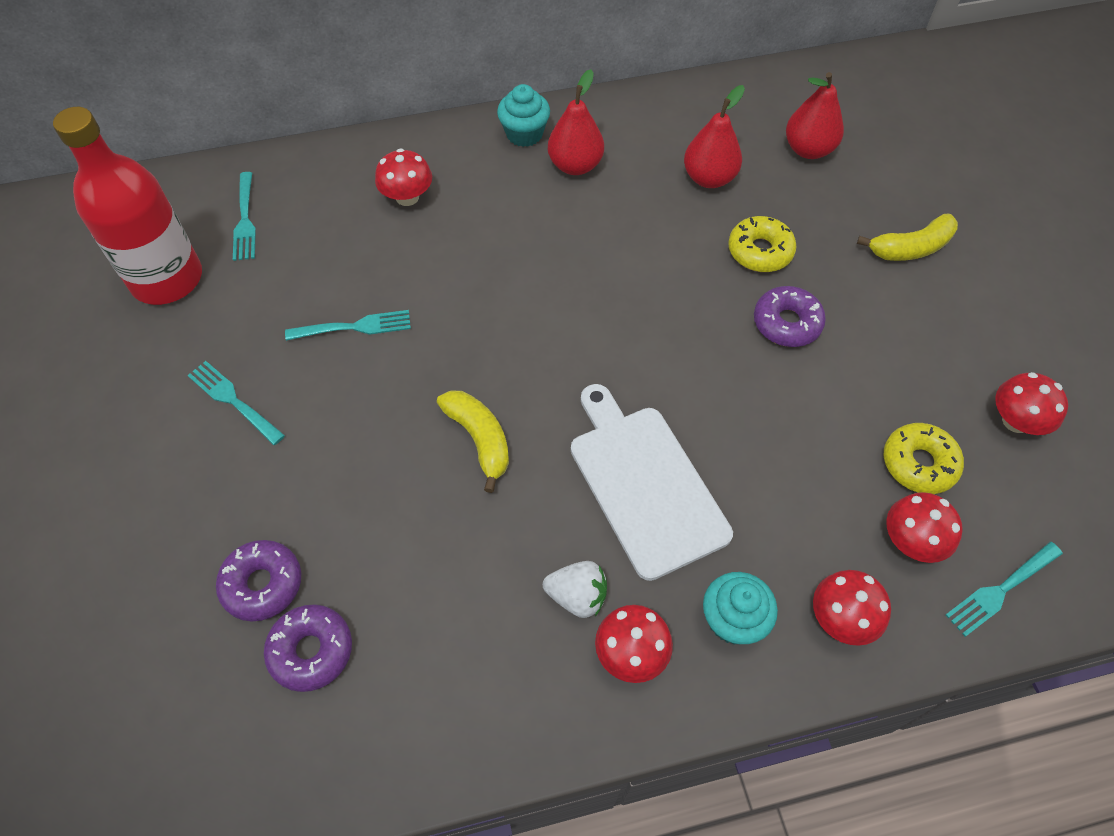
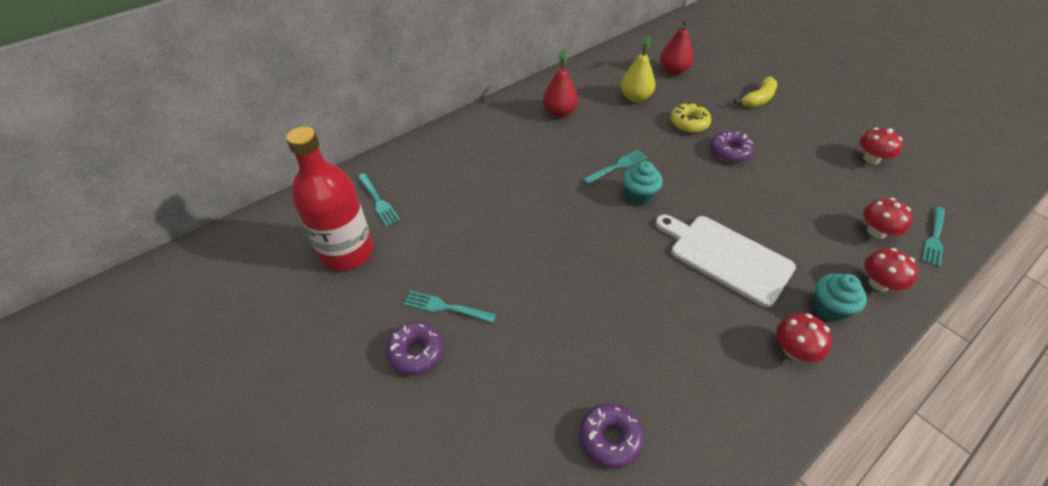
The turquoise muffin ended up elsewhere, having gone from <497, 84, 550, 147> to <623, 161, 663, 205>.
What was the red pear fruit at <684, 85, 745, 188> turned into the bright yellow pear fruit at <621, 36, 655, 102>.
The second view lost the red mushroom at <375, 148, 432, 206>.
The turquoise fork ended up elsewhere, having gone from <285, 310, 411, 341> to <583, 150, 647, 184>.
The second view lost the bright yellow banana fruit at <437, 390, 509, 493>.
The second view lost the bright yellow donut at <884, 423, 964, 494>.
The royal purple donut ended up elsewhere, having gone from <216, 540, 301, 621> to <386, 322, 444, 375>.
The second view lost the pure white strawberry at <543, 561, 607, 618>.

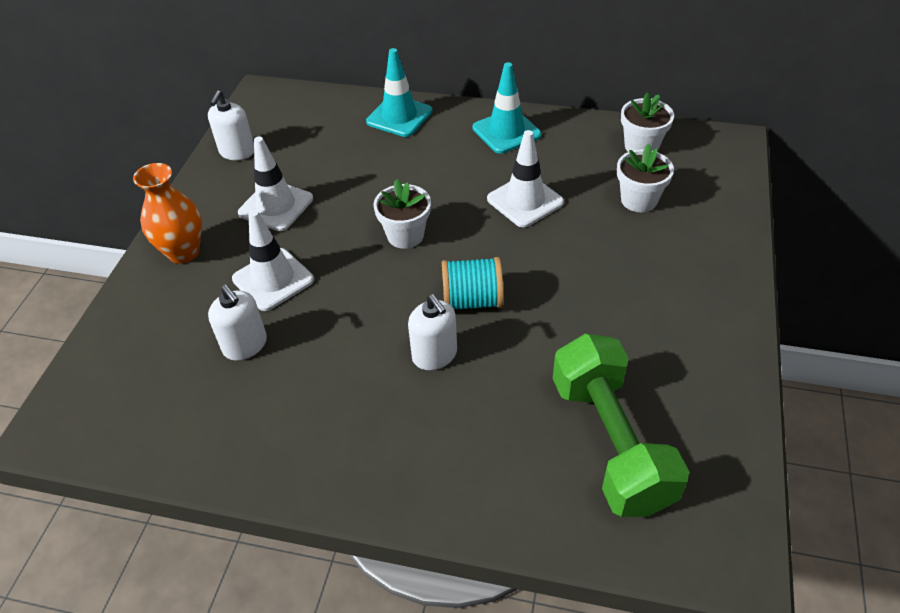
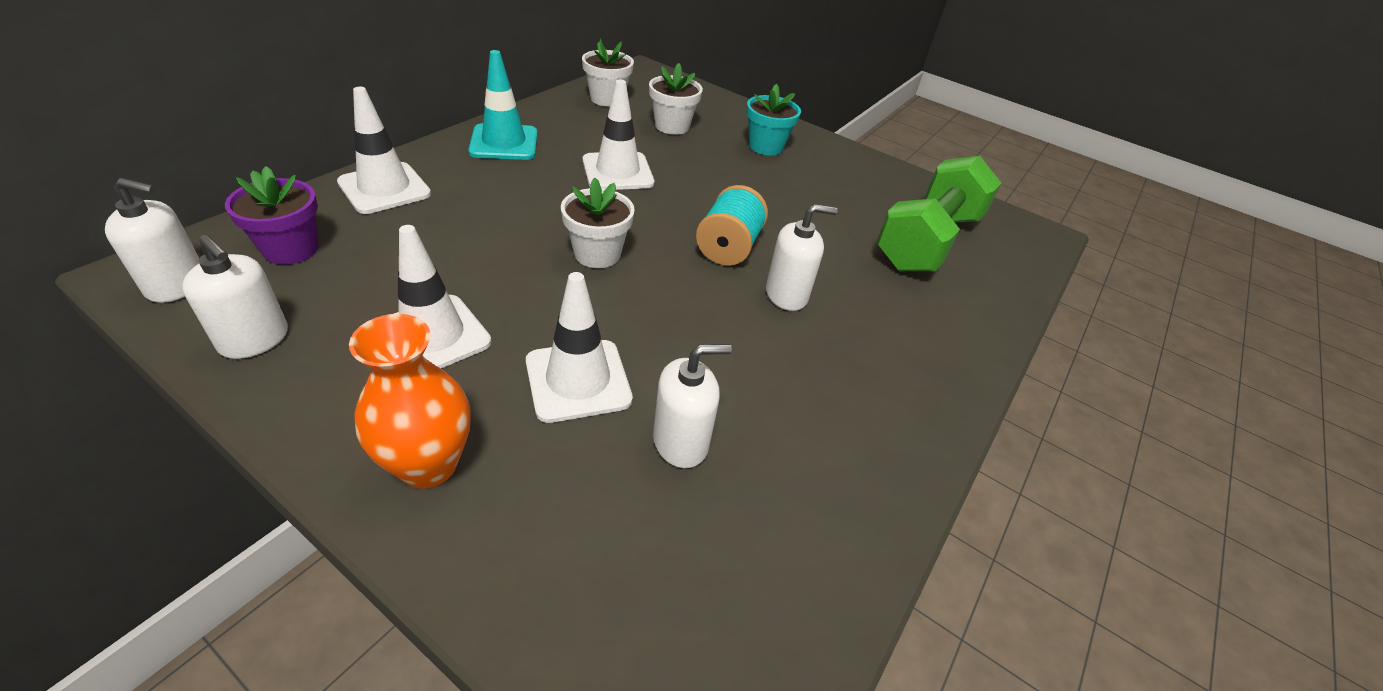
What was the turquoise safety cone at <366, 48, 432, 137> turned into the pure white safety cone at <337, 87, 431, 214>.
The emerald free weight at <553, 333, 689, 517> ended up facing another way, 60 degrees counterclockwise from before.
The second view gained the turquoise potted plant at <746, 84, 801, 155>.
The second view gained the royal purple potted plant at <225, 166, 318, 265>.
The second view gained the pure white soap dispenser at <105, 178, 199, 303>.

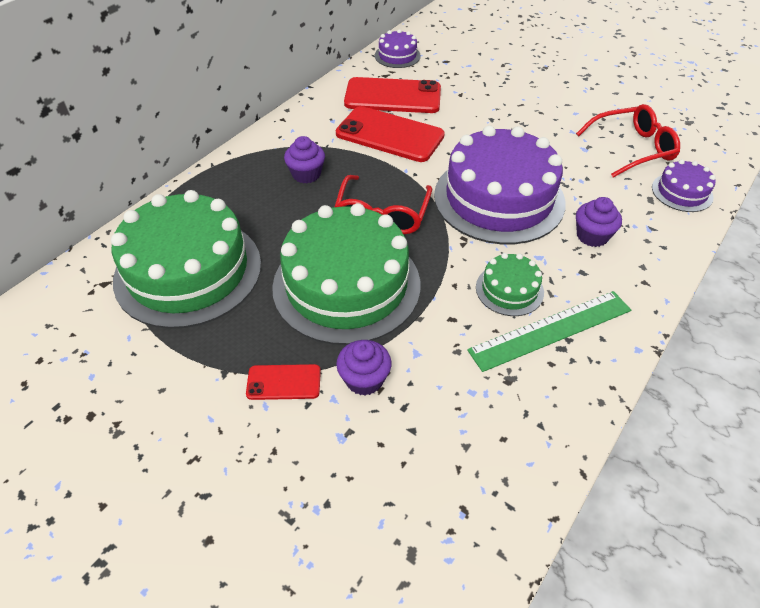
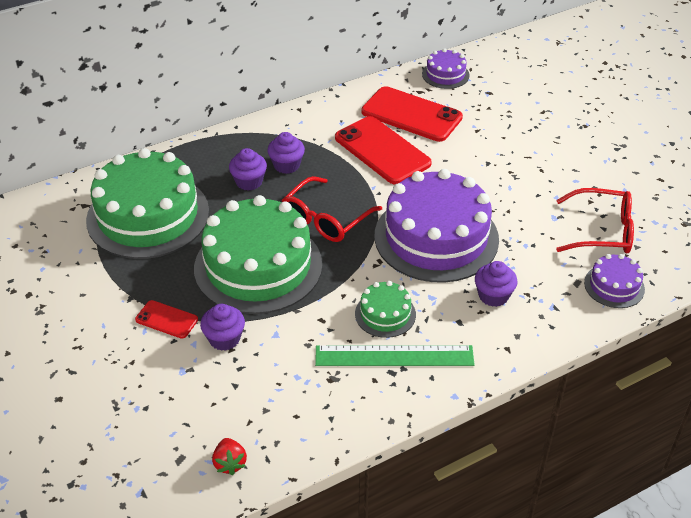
The second view gained the royal purple muffin at <229, 148, 267, 190>.
The second view gained the red strawberry at <212, 438, 247, 475>.

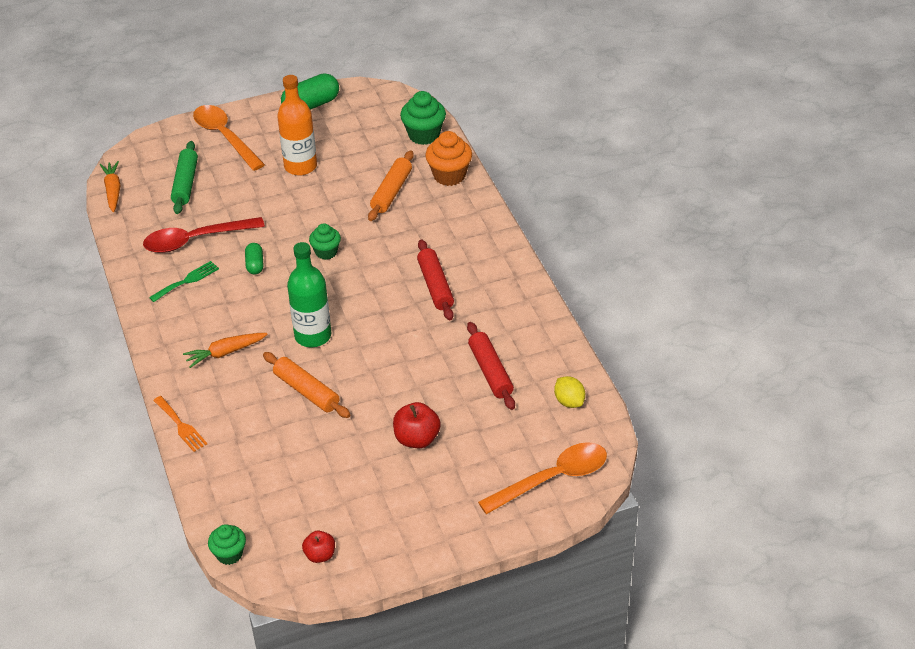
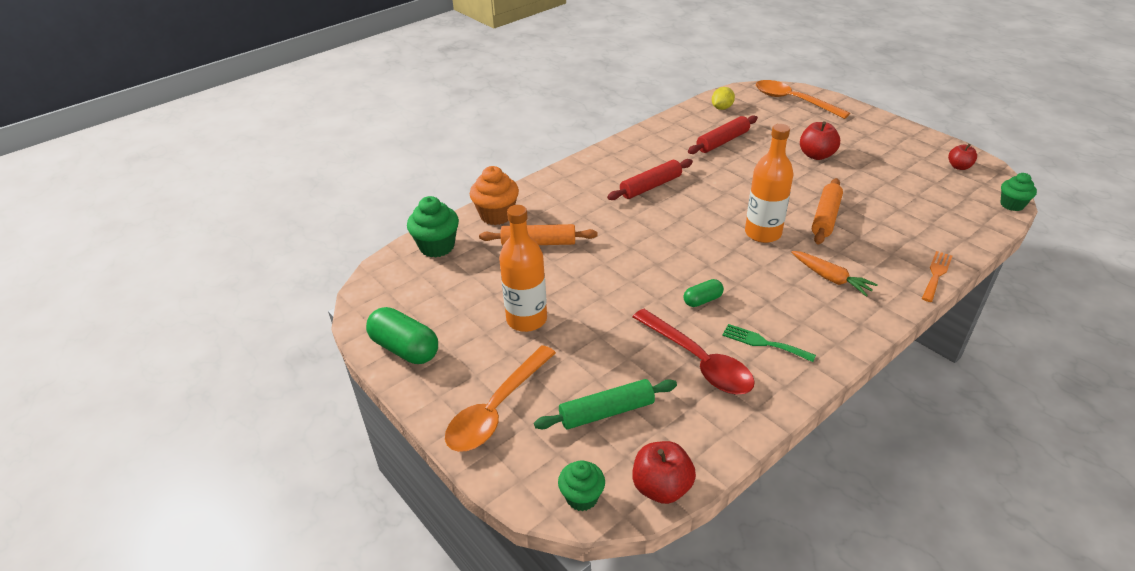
Where the orange-coloured toy carrot stood at <100, 161, 120, 212>, the red toy apple came to stand at <632, 441, 696, 504>.
The emerald muffin ended up elsewhere, having gone from <309, 223, 341, 260> to <558, 460, 605, 511>.
What was the emerald drink bottle at <287, 242, 331, 347> turned into the orange-coloured drink bottle at <745, 124, 794, 243>.

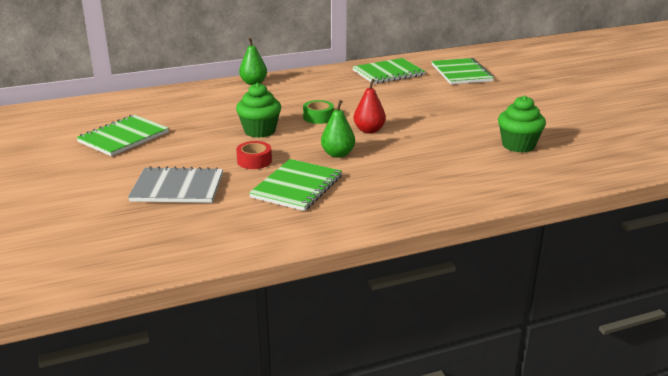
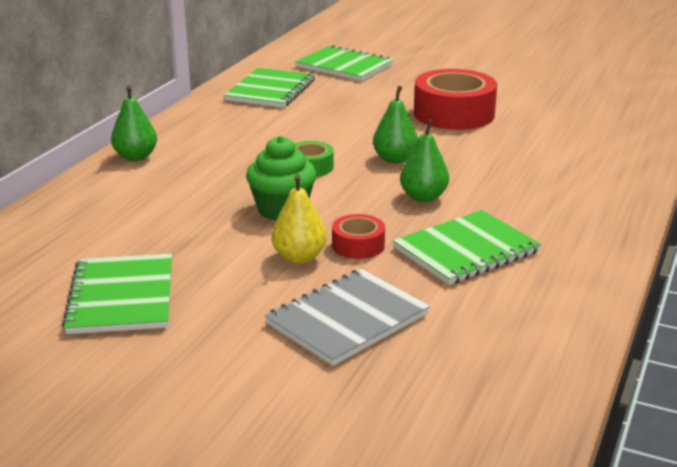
What was the red pear fruit at <354, 79, 386, 133> turned into the emerald pear fruit at <373, 86, 418, 163>.
The second view lost the emerald muffin at <498, 95, 546, 153>.
The emerald notepad at <249, 159, 342, 211> ended up facing another way, 75 degrees clockwise from before.
The second view gained the red sticky tape at <414, 69, 497, 130>.
The second view gained the bright yellow pear fruit at <272, 174, 327, 264>.

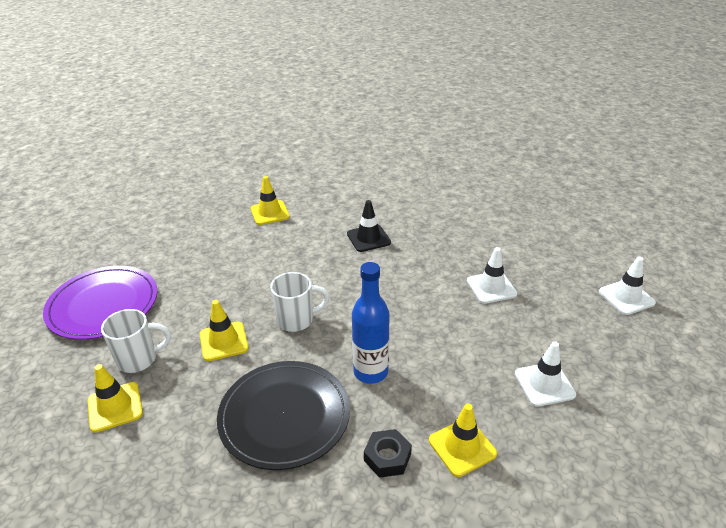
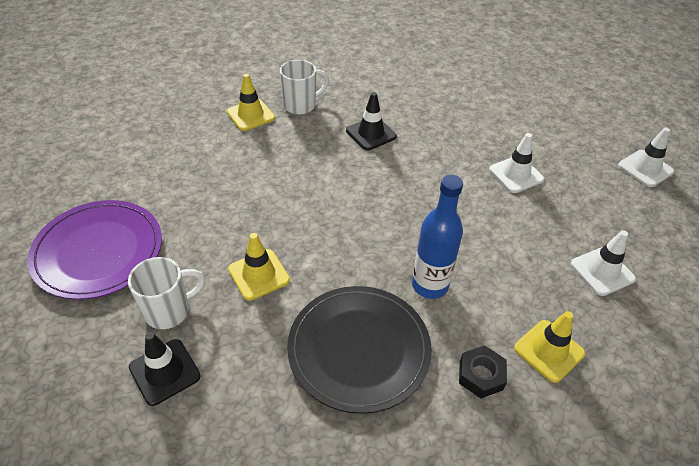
The pure white tea mug ended up elsewhere, having gone from <270, 272, 329, 332> to <280, 60, 329, 115>.
What was the bright yellow safety cone at <88, 364, 143, 433> turned into the jet-black safety cone at <129, 332, 201, 406>.

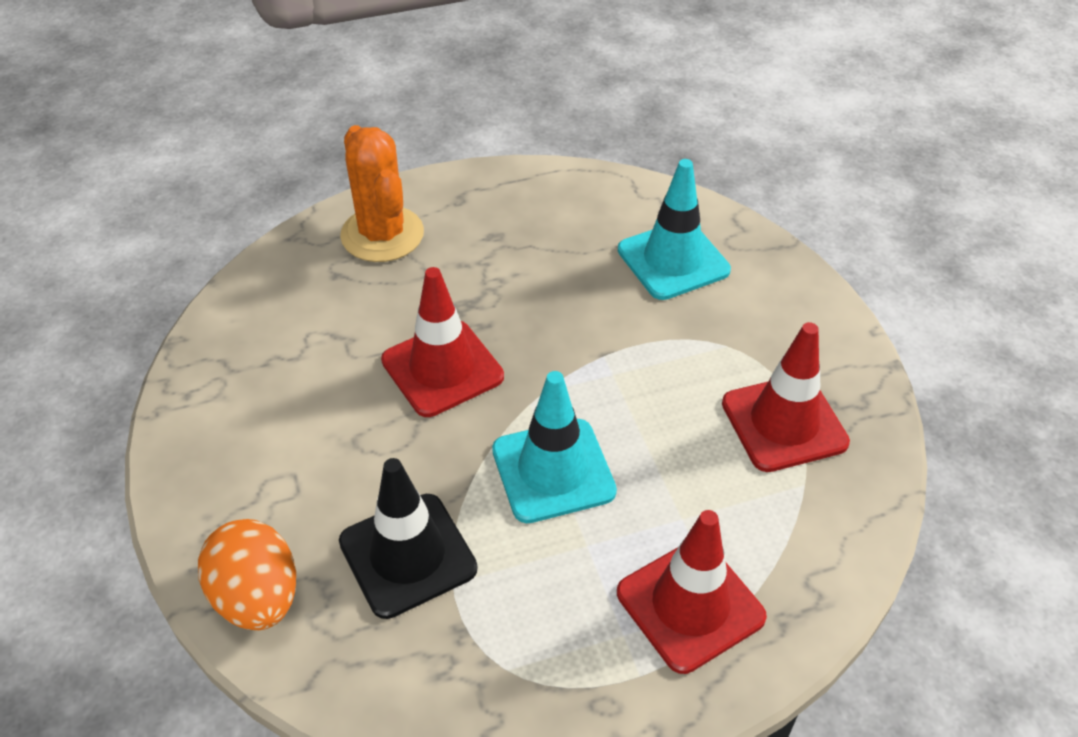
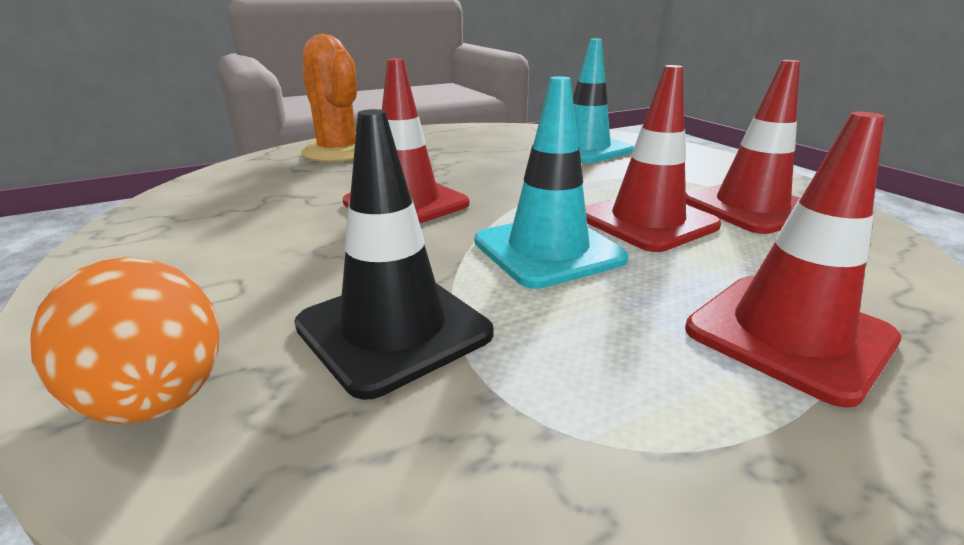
The second view gained the red safety cone at <585, 65, 721, 252>.

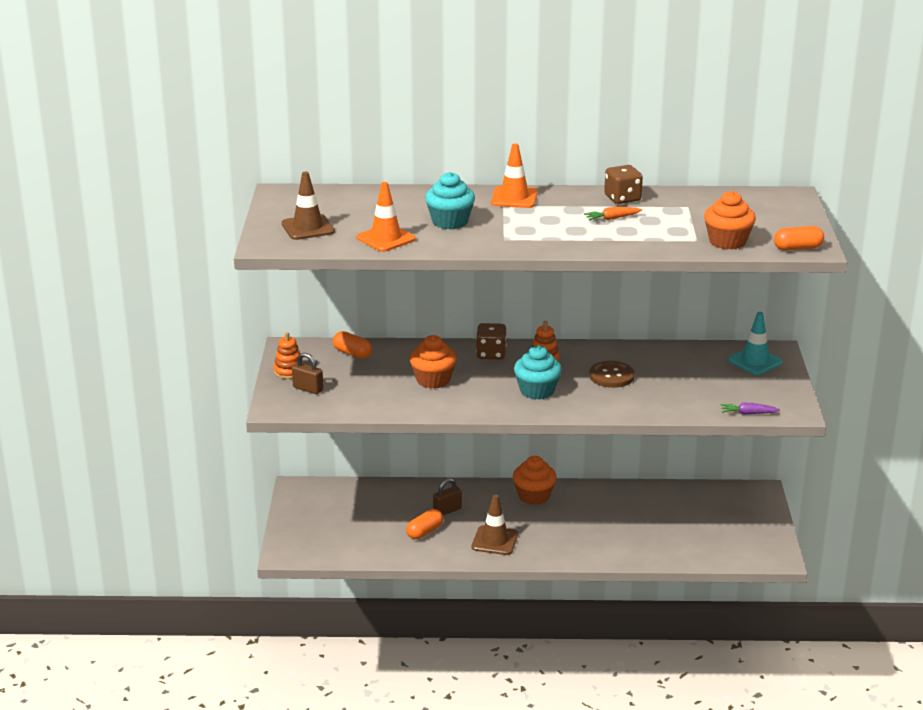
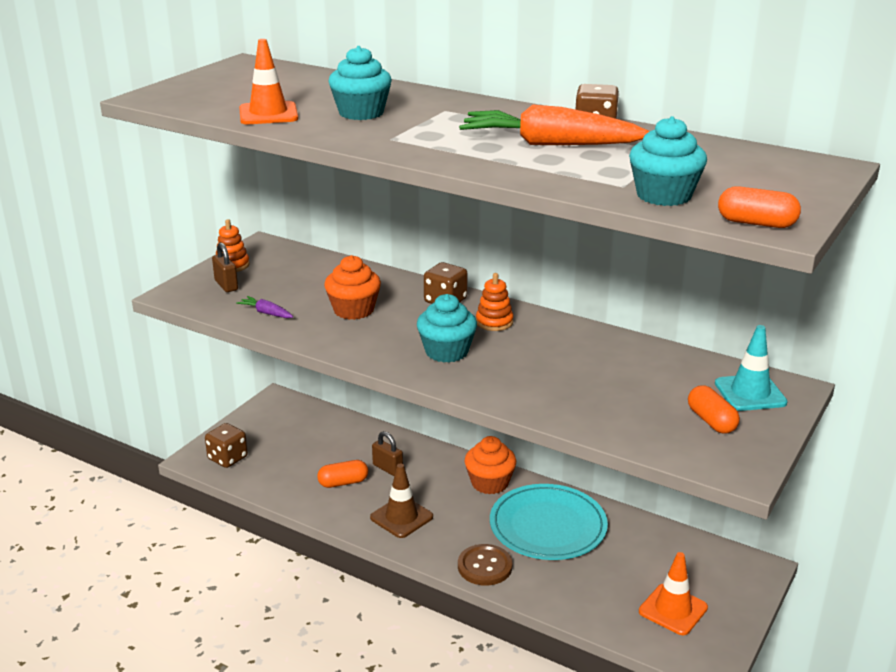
The orange-coloured safety cone ended up elsewhere, having gone from <491, 143, 538, 208> to <639, 552, 708, 635>.
The second view lost the brown safety cone at <282, 172, 335, 240>.
What was the orange-coloured muffin at <704, 191, 756, 250> turned into the turquoise muffin at <629, 116, 707, 206>.
The size of the orange-coloured toy carrot at <584, 207, 642, 220> changed by a factor of 2.33.
The orange-coloured pill ended up elsewhere, having gone from <333, 331, 372, 359> to <688, 385, 740, 434>.
The brown sewing button ended up elsewhere, having gone from <589, 361, 635, 388> to <458, 544, 512, 586>.
The royal purple toy carrot ended up elsewhere, having gone from <720, 403, 780, 415> to <236, 296, 293, 318>.
The brown padlock at <433, 478, 462, 515> ended up facing another way, 45 degrees clockwise from before.
The second view gained the brown dice at <205, 423, 248, 468>.
The second view gained the turquoise plate at <490, 484, 608, 560>.

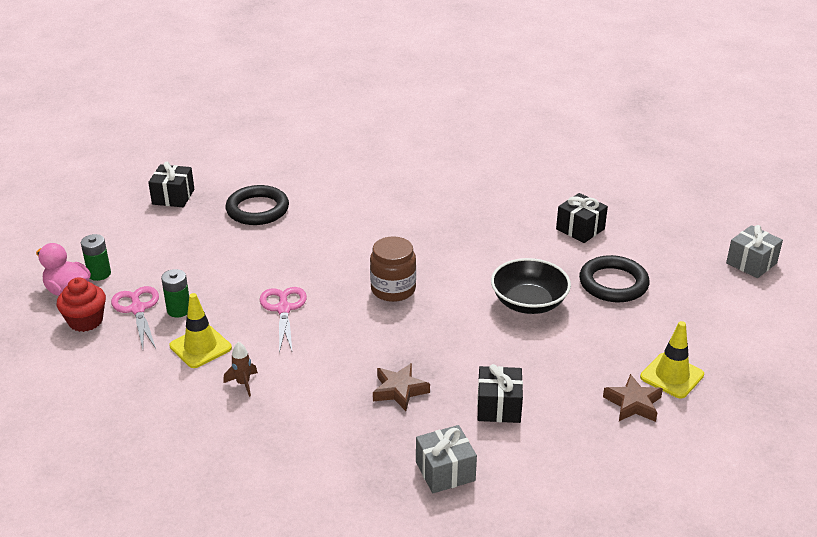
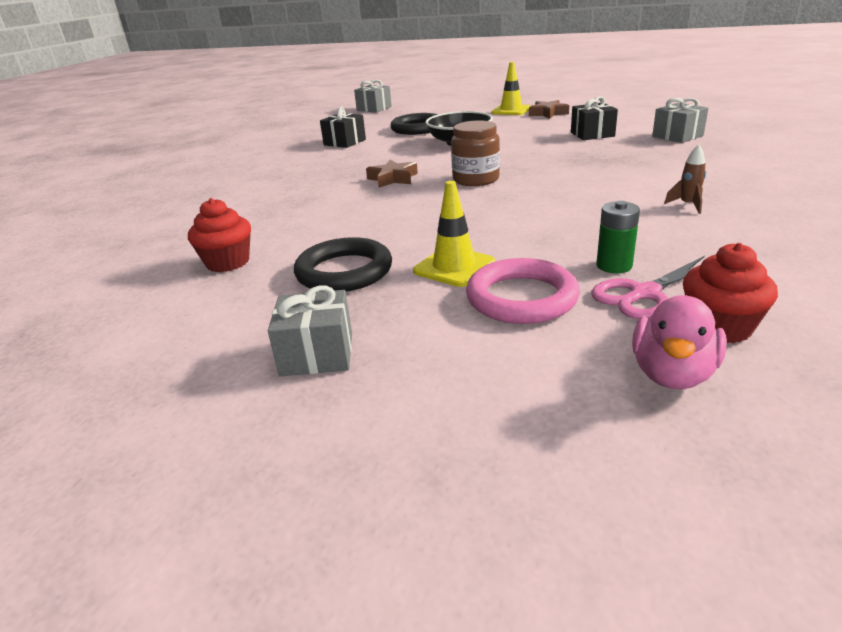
What was the jet-black gift at <148, 162, 194, 207> turned into the ash-grey gift at <268, 285, 352, 377>.
The second view lost the emerald power cell at <81, 234, 111, 281>.
The second view lost the rosy shears at <260, 287, 307, 353>.
The bright yellow safety cone ended up elsewhere, having gone from <169, 293, 232, 368> to <413, 181, 495, 287>.
The brown five-pointed star ended up elsewhere, having gone from <373, 363, 430, 411> to <366, 160, 418, 188>.
The second view gained the red muffin at <188, 198, 251, 272>.
The second view gained the rosy hoop at <466, 258, 580, 324>.

